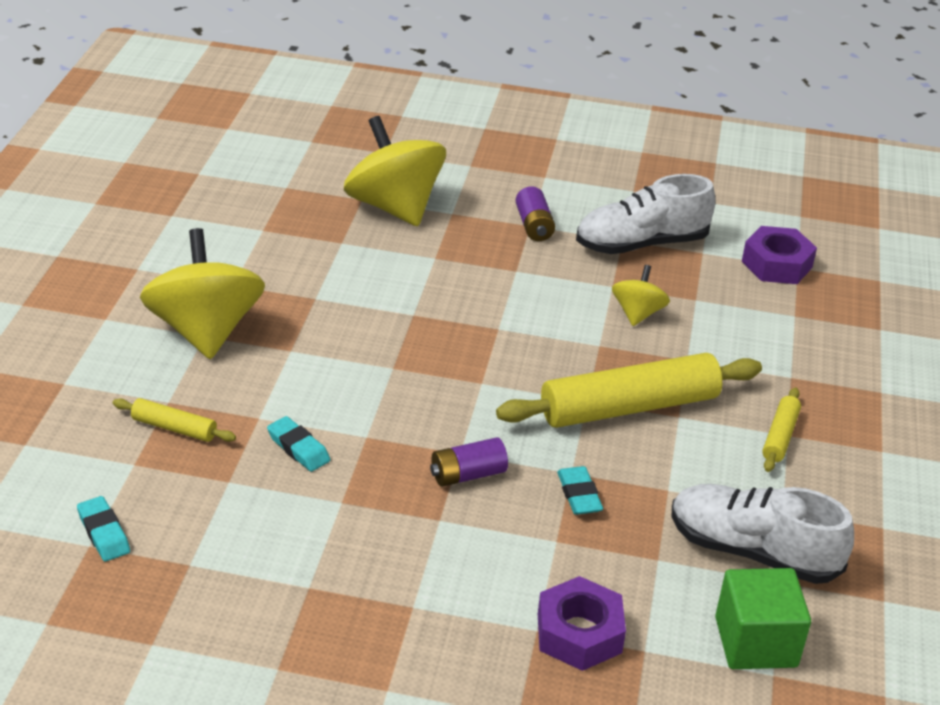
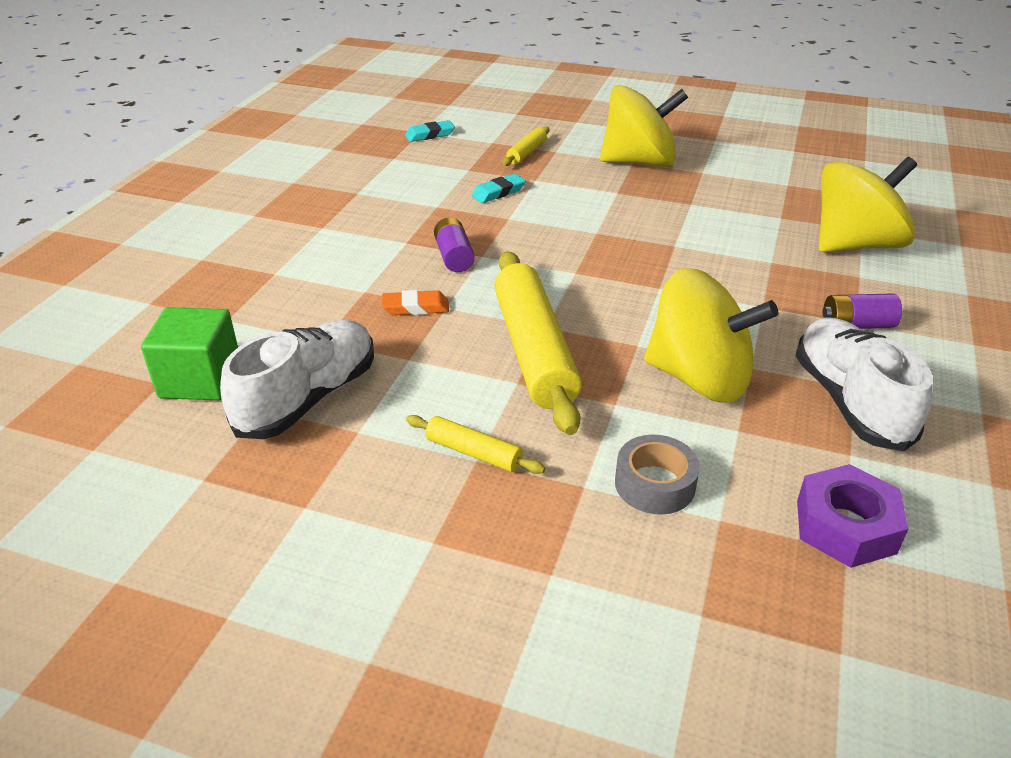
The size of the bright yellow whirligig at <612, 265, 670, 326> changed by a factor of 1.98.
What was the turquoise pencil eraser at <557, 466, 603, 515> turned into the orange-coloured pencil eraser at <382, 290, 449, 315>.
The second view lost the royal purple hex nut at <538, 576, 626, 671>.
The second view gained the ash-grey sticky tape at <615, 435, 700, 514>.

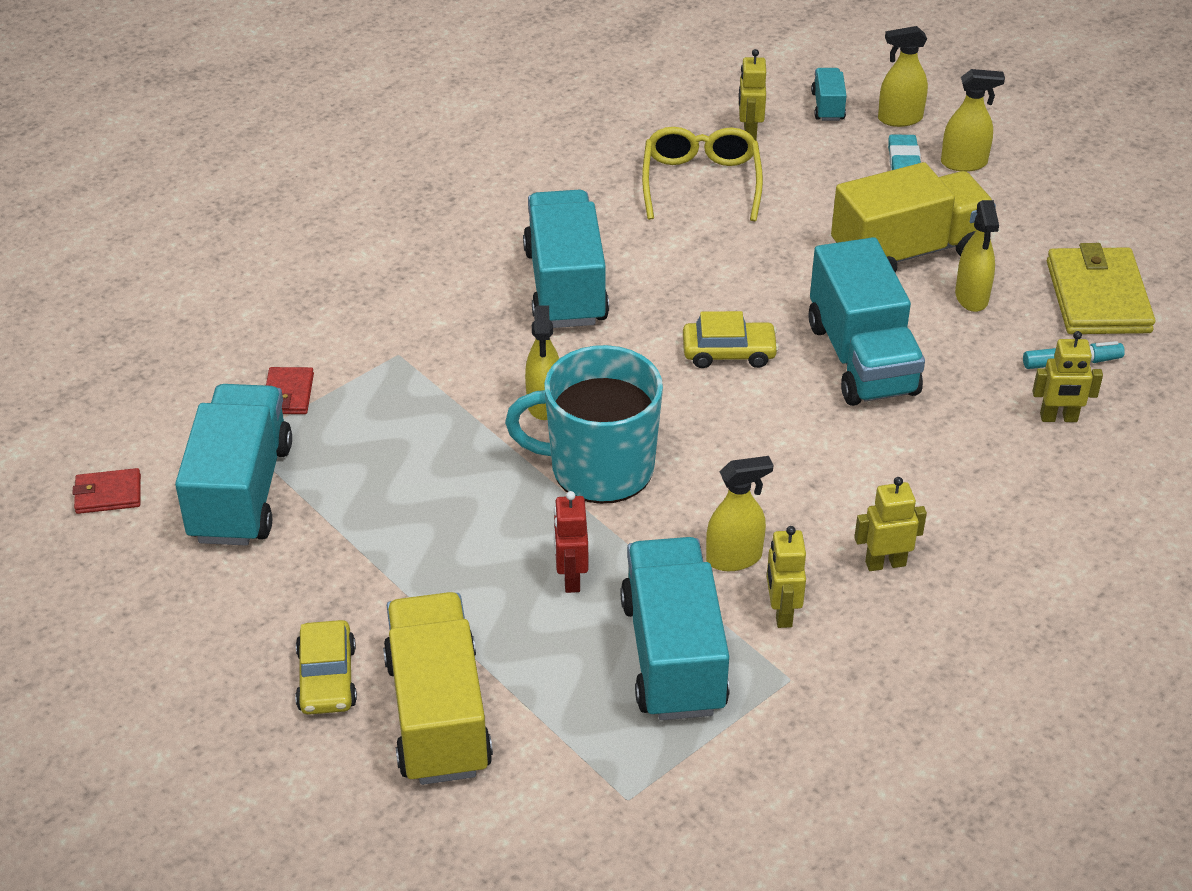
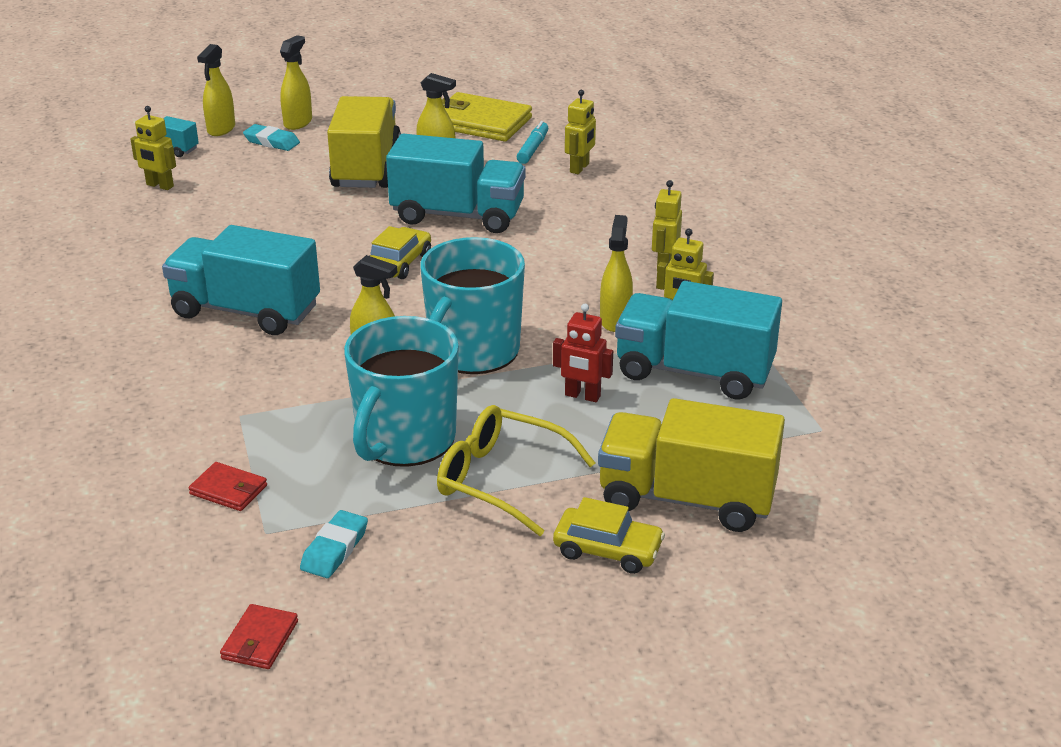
The bright yellow spectacles ended up elsewhere, having gone from <642, 127, 763, 221> to <437, 405, 595, 536>.
Where the turquoise lorry stood at <175, 384, 292, 546>, the turquoise pencil eraser came to stand at <300, 510, 368, 578>.
The second view gained the turquoise tea mug at <344, 316, 459, 467>.

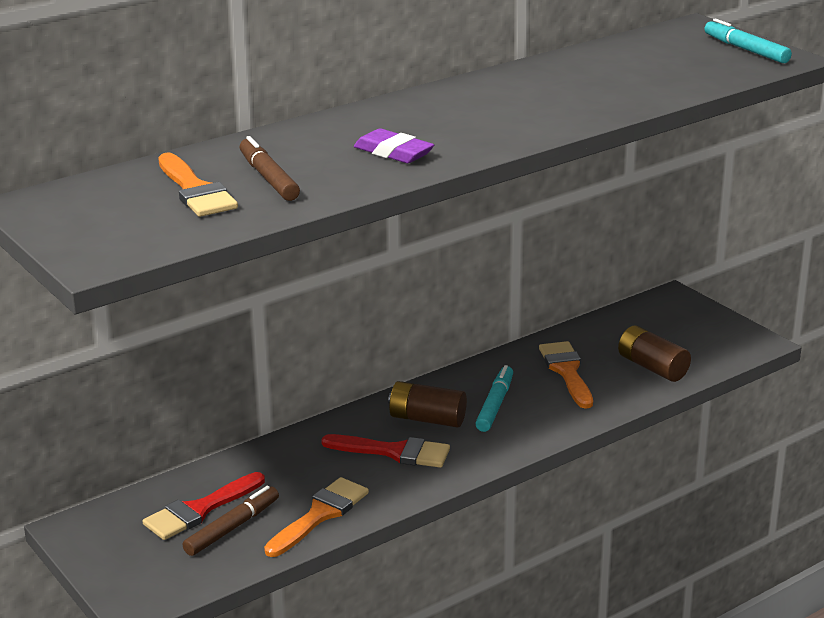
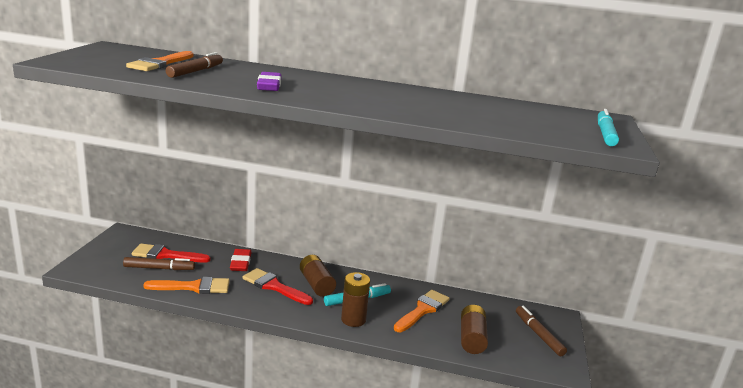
The red paint brush at <321, 434, 450, 468> ended up facing another way, 150 degrees clockwise from before.
The second view gained the red pencil eraser at <230, 249, 251, 271>.
The second view gained the brown power cell at <341, 272, 370, 327>.
The second view gained the brown felt pen at <516, 306, 567, 356>.

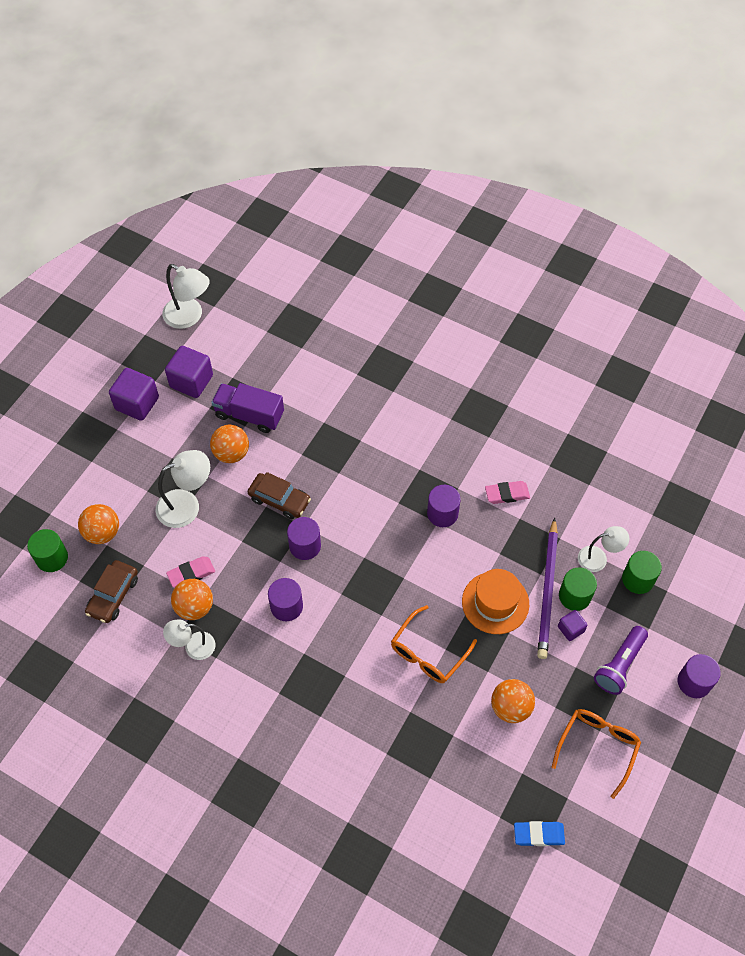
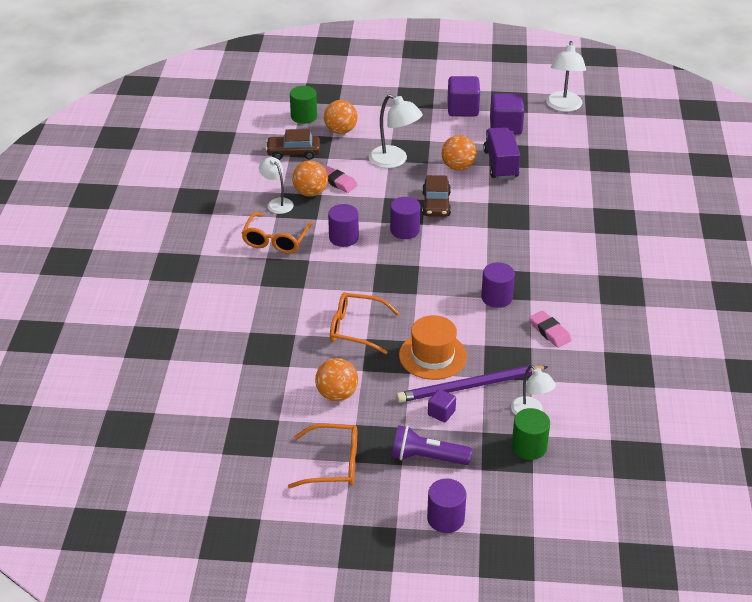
The second view lost the emerald solid cylinder at <559, 567, 597, 611>.
The second view lost the cobalt pencil eraser at <514, 821, 565, 846>.
The second view gained the orange-coloured spectacles at <241, 212, 314, 254>.

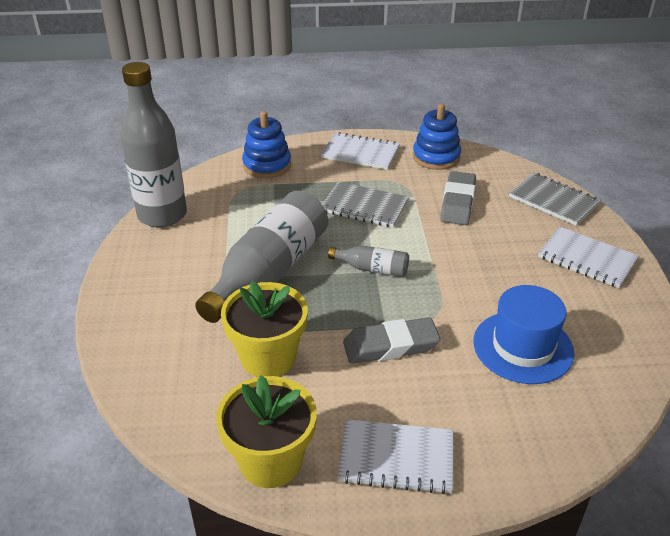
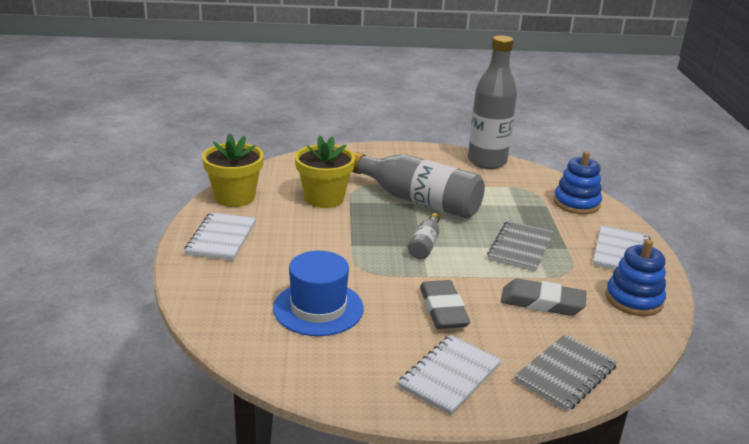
The ash-grey pencil eraser ended up elsewhere, having gone from <343, 317, 440, 364> to <420, 280, 470, 329>.

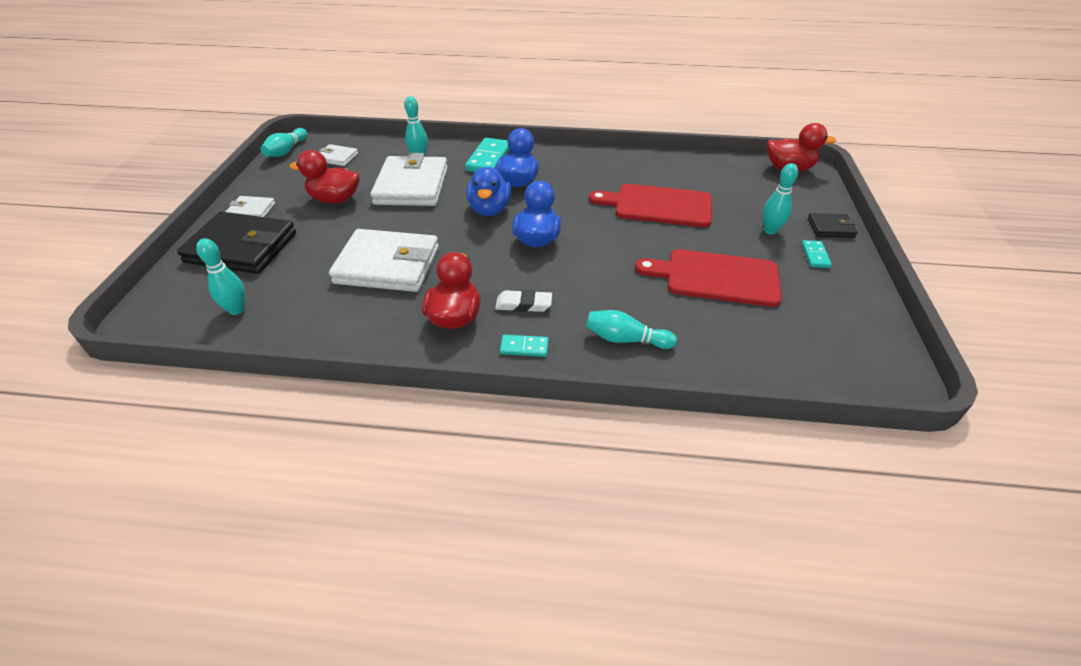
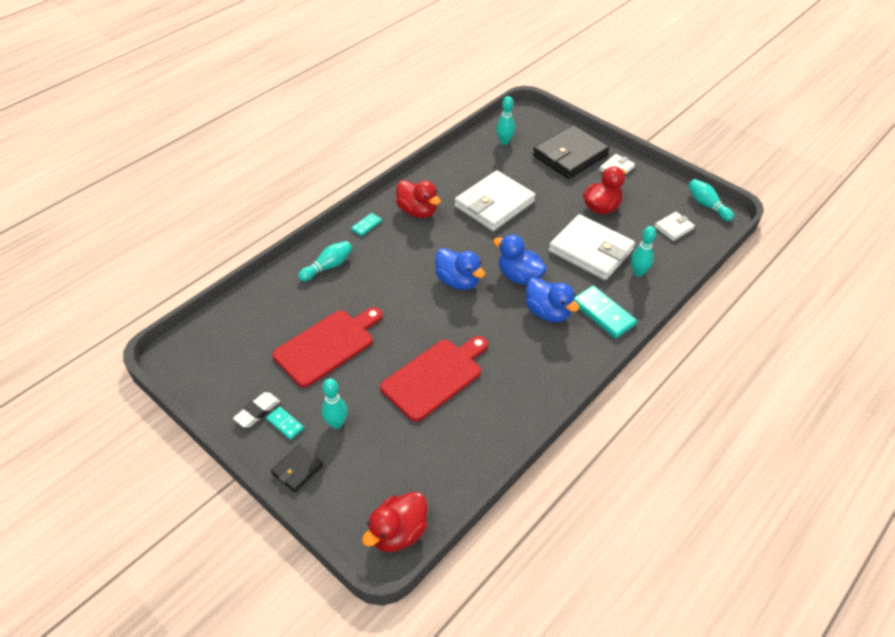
The pure white pencil eraser ended up elsewhere, having gone from <495, 290, 552, 312> to <233, 392, 280, 428>.

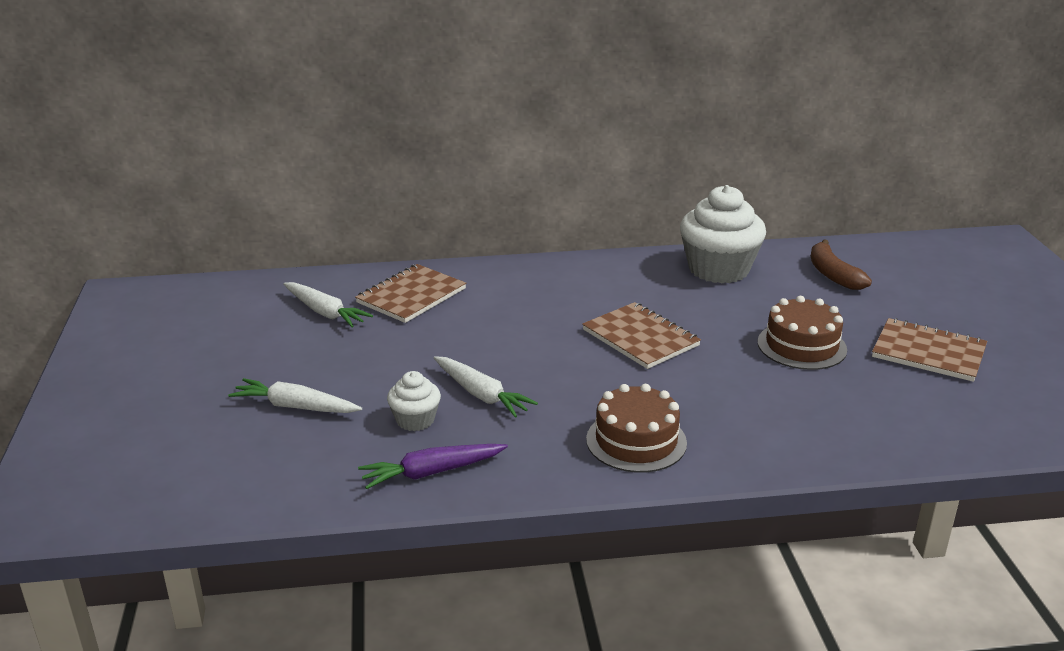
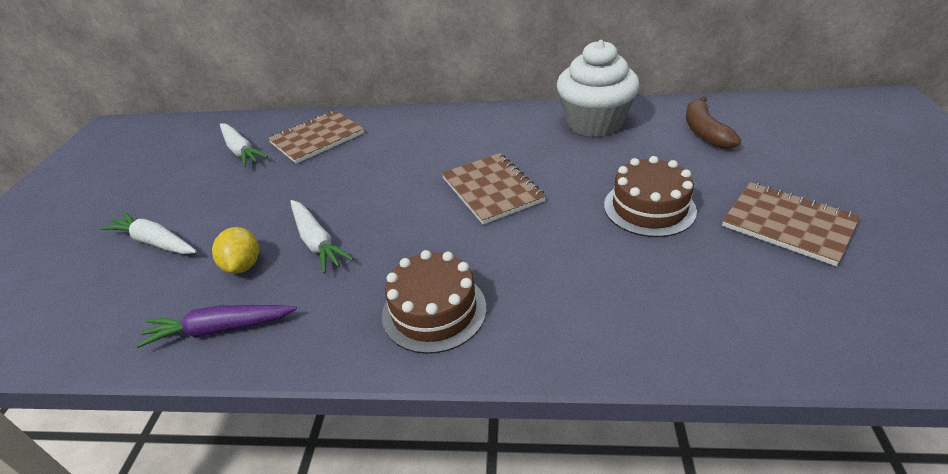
Where the pure white muffin stood at <387, 371, 441, 431>, the bright yellow lemon came to stand at <212, 227, 259, 274>.

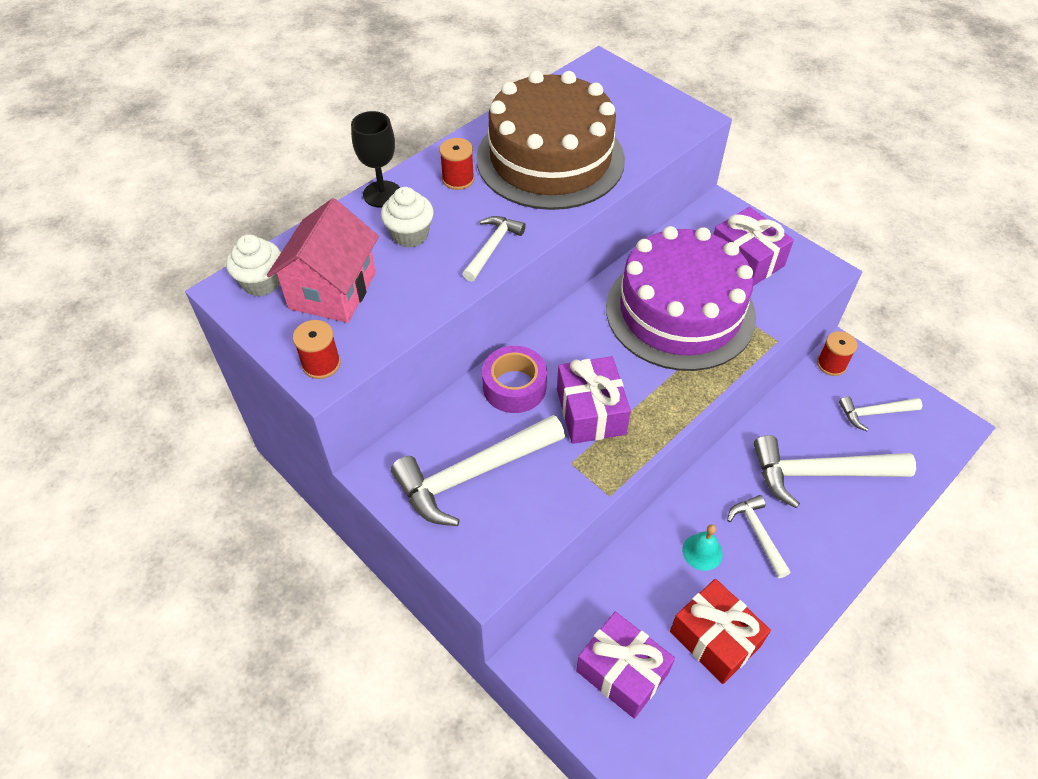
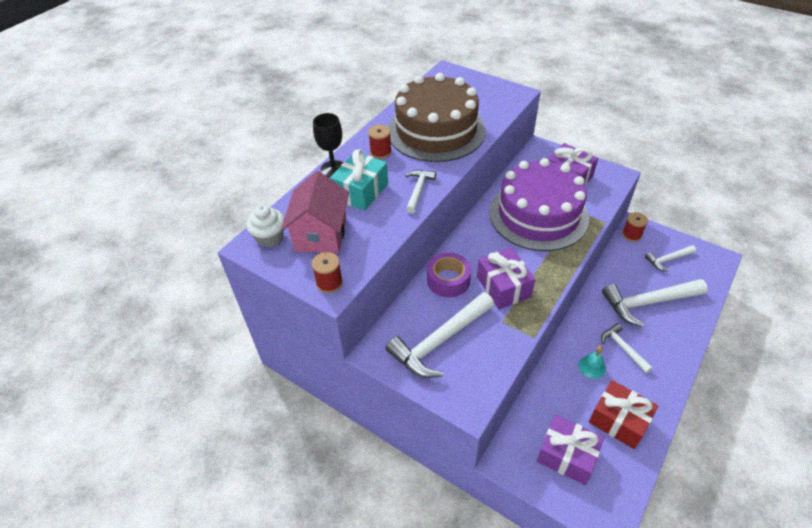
Where the pure white muffin stood at <381, 187, 434, 248>, the turquoise gift came to stand at <330, 149, 388, 211>.

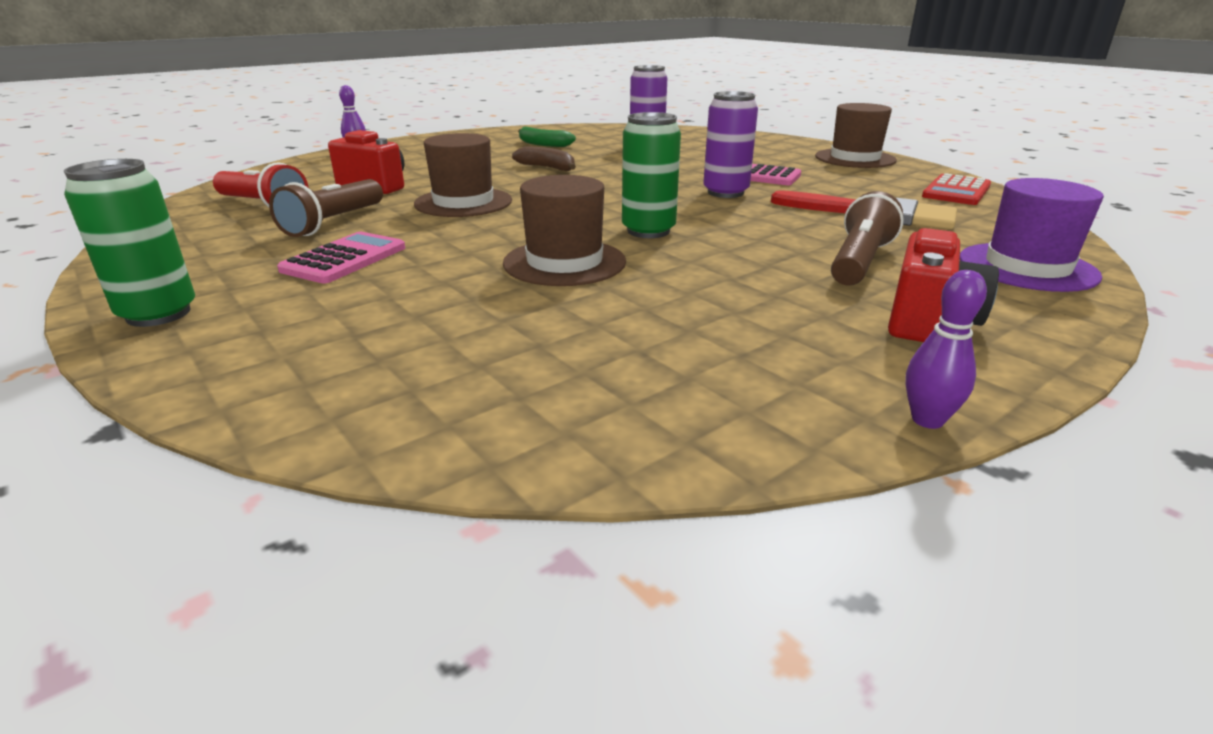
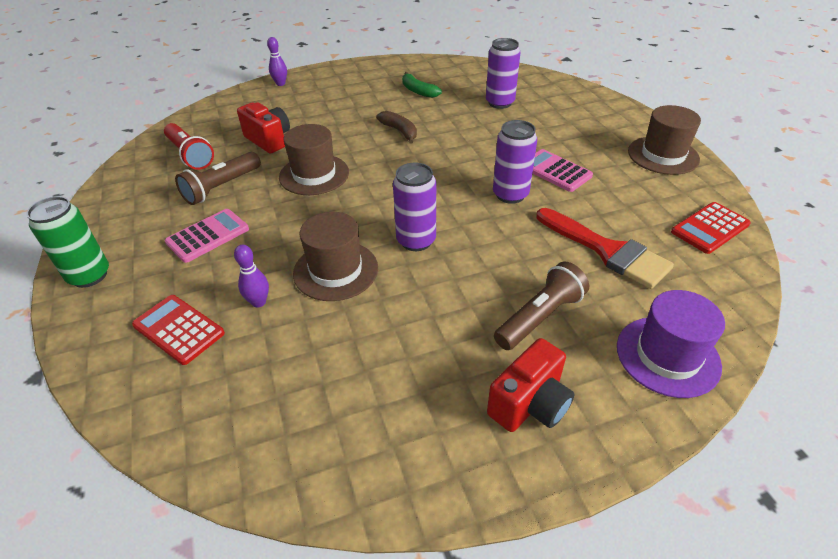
What was the emerald tin at <622, 112, 681, 238> turned into the royal purple tin at <393, 163, 436, 251>.
The royal purple skittle ended up elsewhere, having gone from <905, 270, 987, 429> to <234, 245, 269, 307>.
The second view gained the red calculator at <132, 295, 225, 365>.

